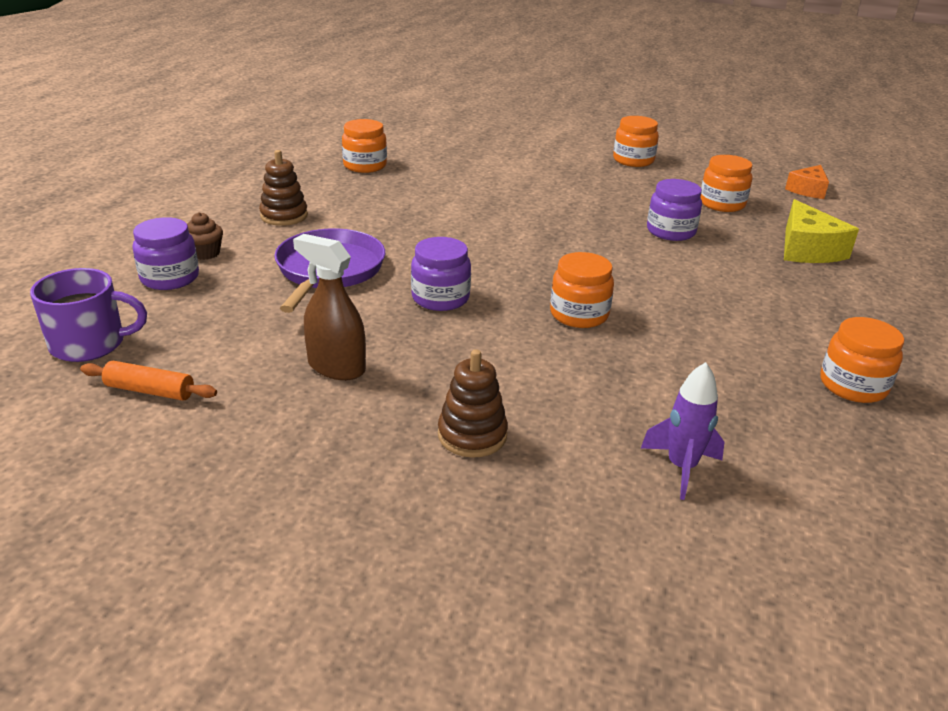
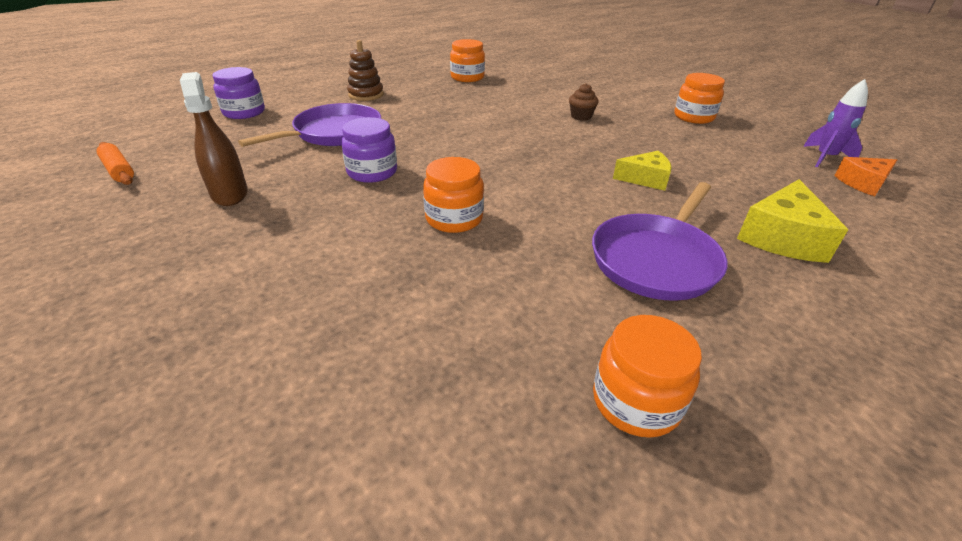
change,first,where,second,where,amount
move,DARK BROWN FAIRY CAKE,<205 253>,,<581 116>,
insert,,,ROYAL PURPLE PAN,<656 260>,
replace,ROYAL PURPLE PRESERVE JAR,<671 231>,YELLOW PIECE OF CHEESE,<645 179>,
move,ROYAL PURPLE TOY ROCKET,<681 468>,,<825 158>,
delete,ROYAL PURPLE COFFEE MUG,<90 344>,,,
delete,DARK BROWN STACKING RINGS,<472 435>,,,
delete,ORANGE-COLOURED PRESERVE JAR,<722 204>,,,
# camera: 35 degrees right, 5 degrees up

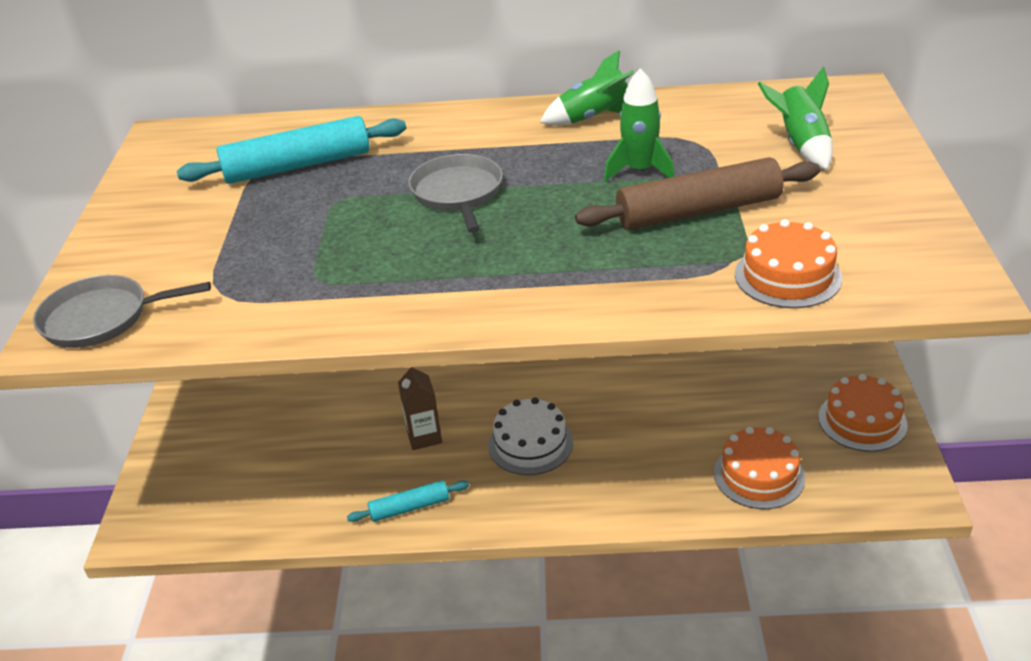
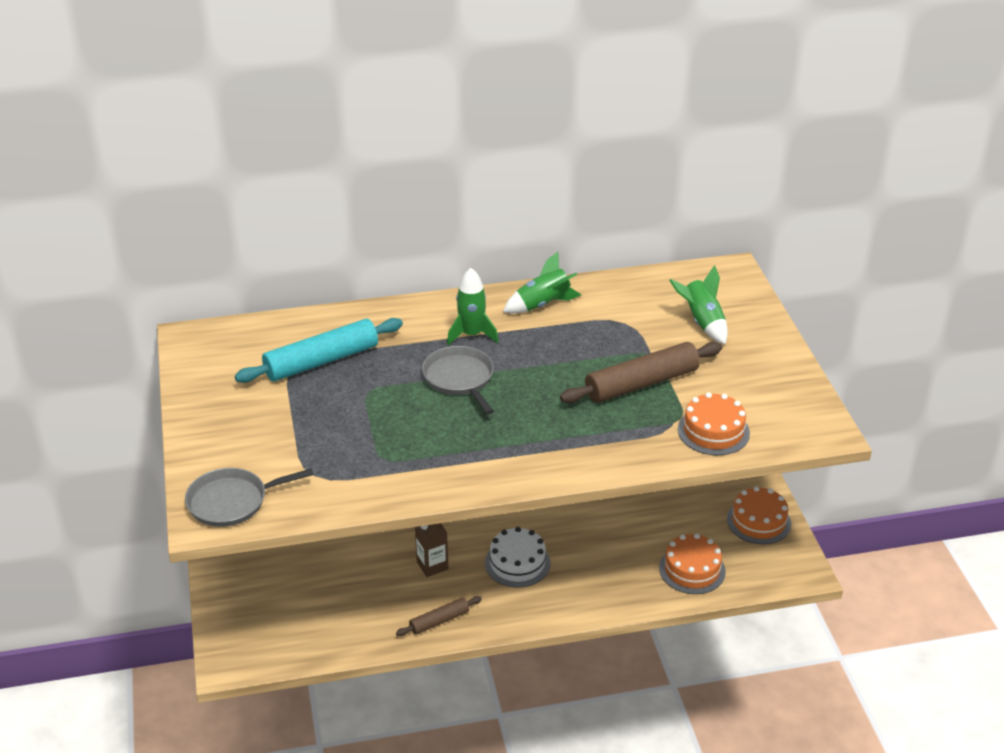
change,first,where,second,where,amount
recolor,TURQUOISE ROLLING PIN,<410 507>,DARK BROWN ROLLING PIN,<439 621>,
move,LEAF-GREEN TOY ROCKET,<639 170>,,<471 335>,
# camera: 15 degrees left, 0 degrees up

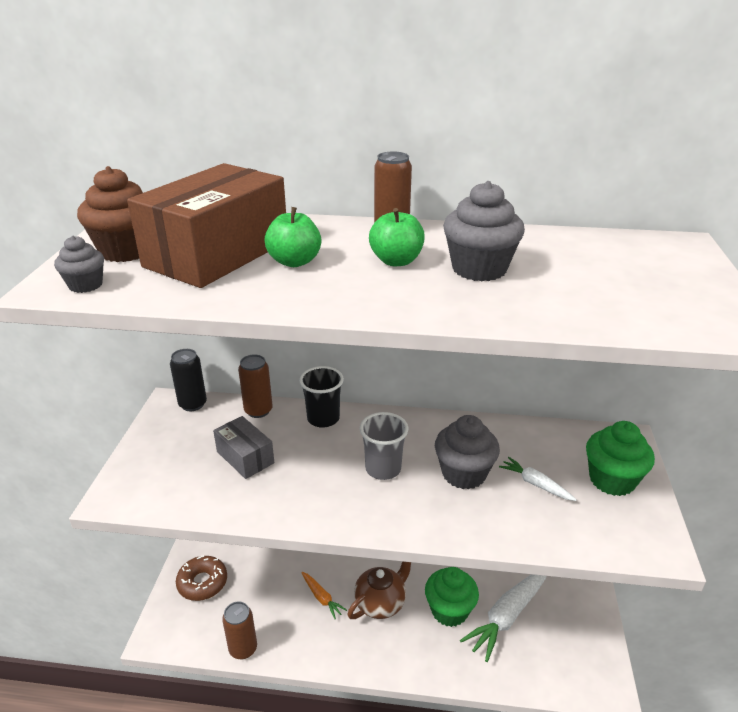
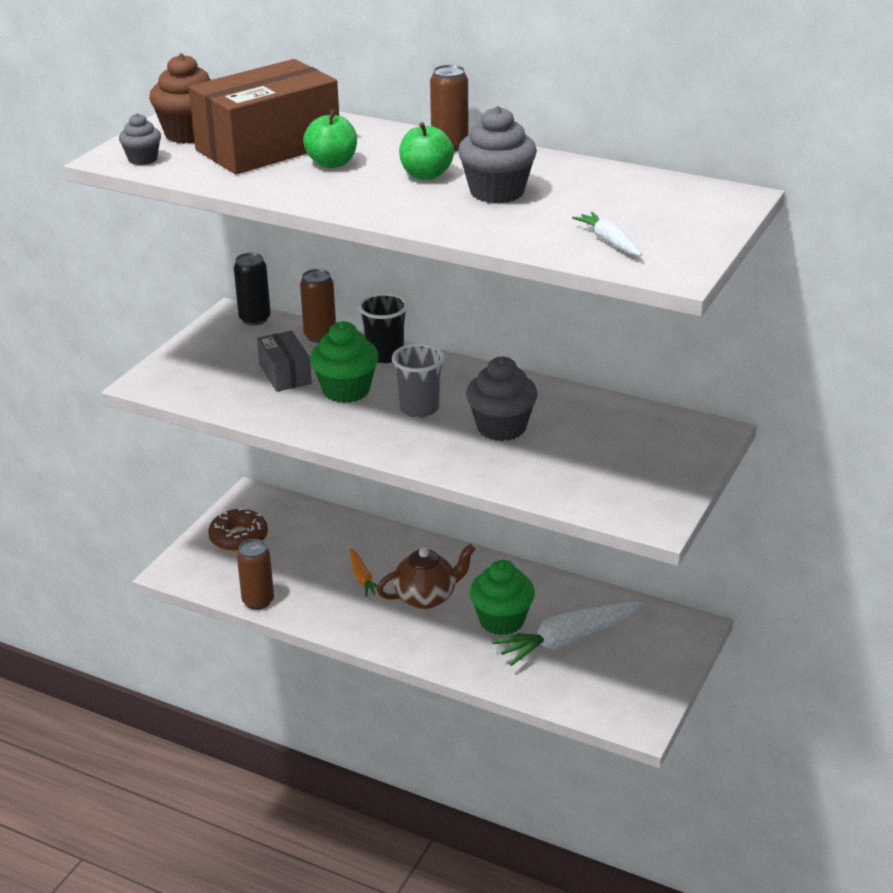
change,first,where,second,where,amount
move,LEAF-GREEN FAIRY CAKE,<612 480>,,<346 390>,
move,SNOW-WHITE TOY CARROT,<535 484>,,<609 241>,
# camera: 20 degrees right, 0 degrees up

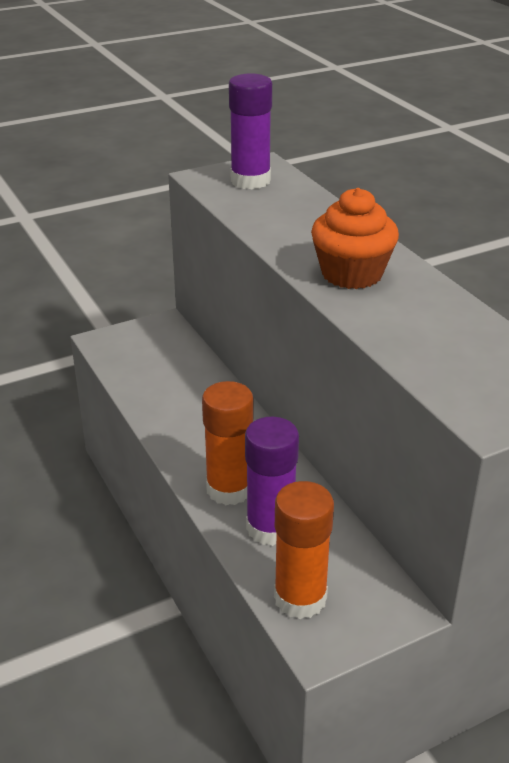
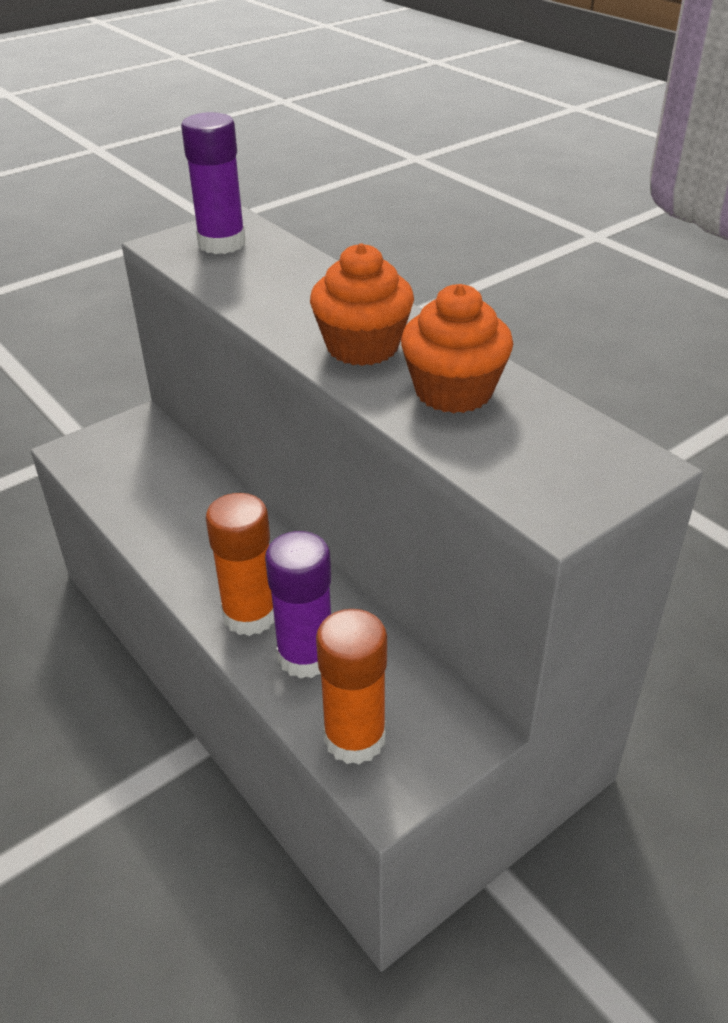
change,first,where,second,where,amount
insert,,,ORANGE-COLOURED FAIRY CAKE,<453 391>,
# camera: 10 degrees left, 5 degrees up

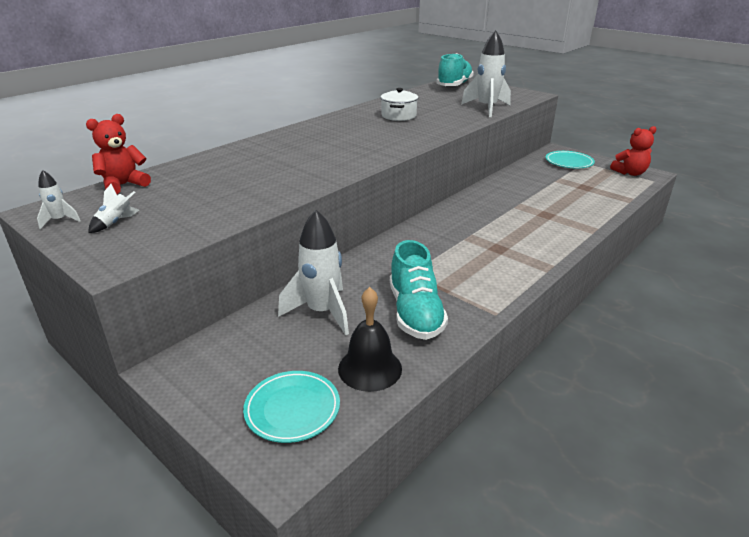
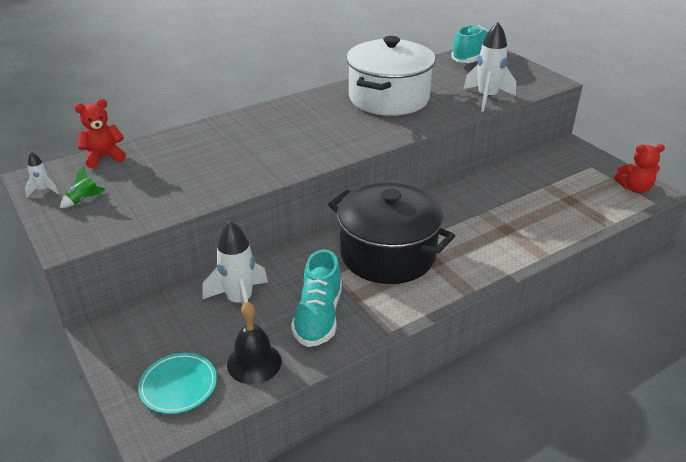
change,first,where,second,where,amount
recolor,SNOW-WHITE TOY ROCKET,<116 222>,LEAF-GREEN TOY ROCKET,<84 199>,
insert,,,BLACK COOKING POT,<387 254>,
resize,SNOW-WHITE COOKING POT,<399 116>,,<389 98>,x2.24
delete,TURQUOISE PLATE,<569 162>,,,
# camera: 15 degrees right, 5 degrees up

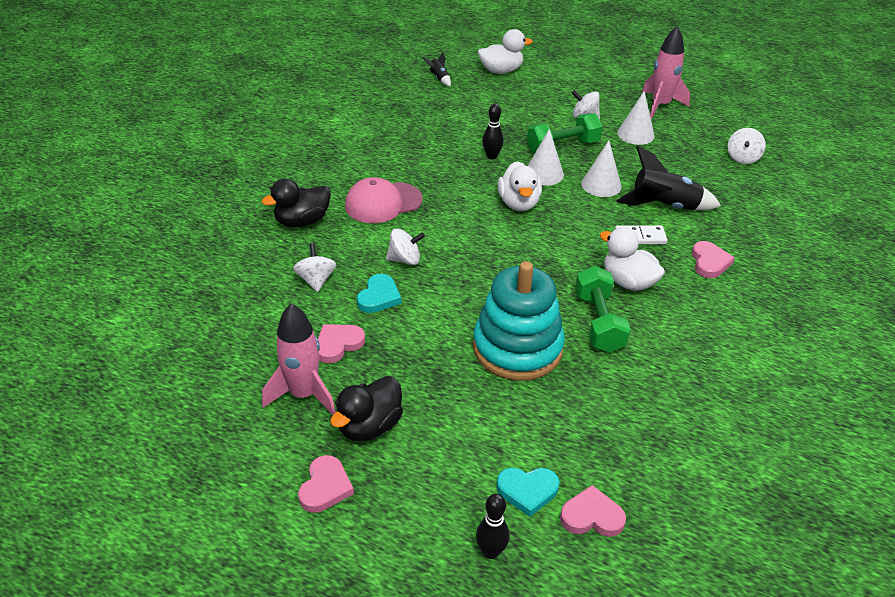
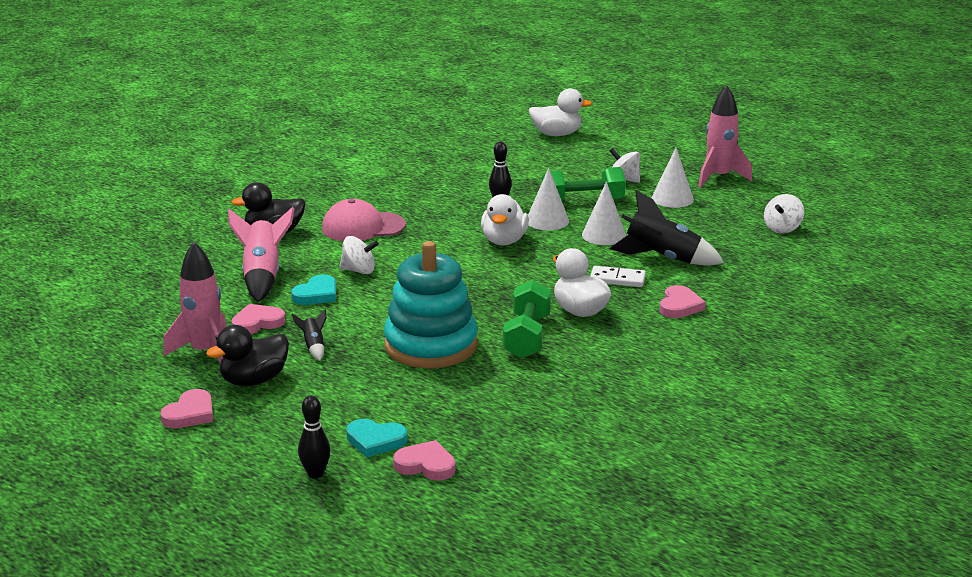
change,first,where,second,where,amount
replace,SNOW-WHITE TOY TOP,<316 280>,ROSE-PINK TOY ROCKET,<262 276>,
move,BLACK TOY ROCKET,<439 78>,,<313 346>,
# camera: 15 degrees right, 15 degrees down

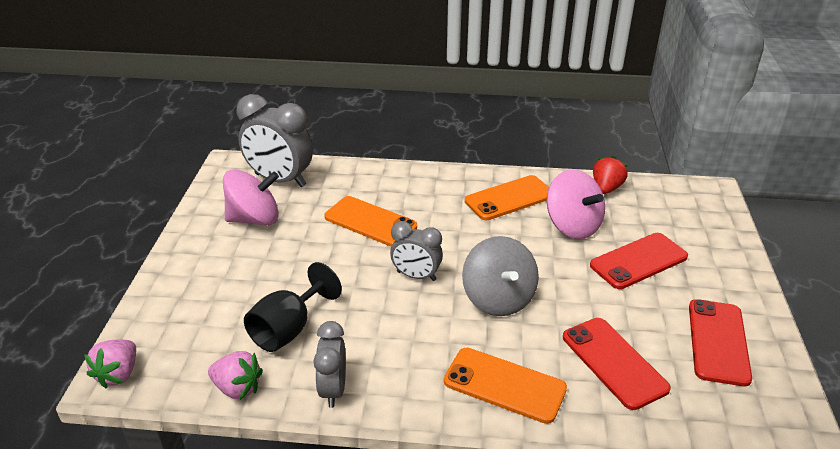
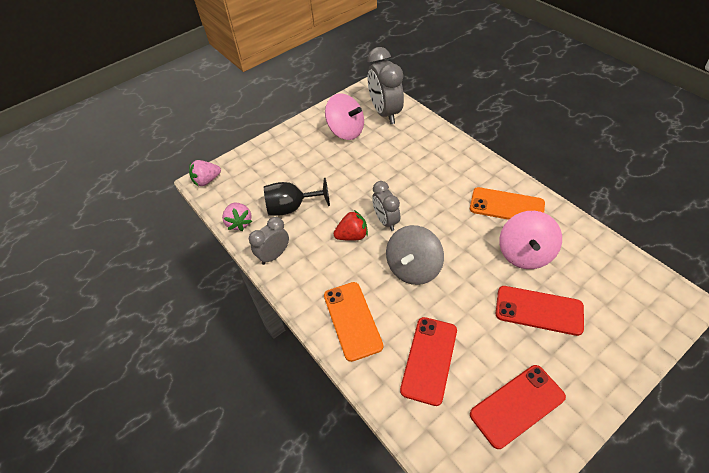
change,first,where,second,where,amount
move,RED STRAWBERRY,<606 188>,,<352 235>,
delete,ORANGE-COLOURED PHONE,<370 222>,,,
# camera: 50 degrees right, 15 degrees up

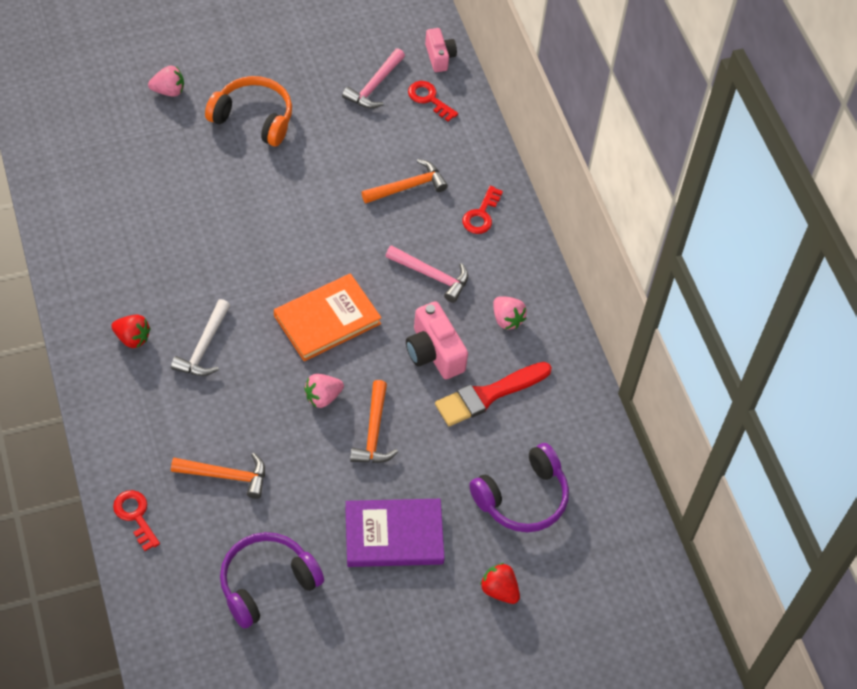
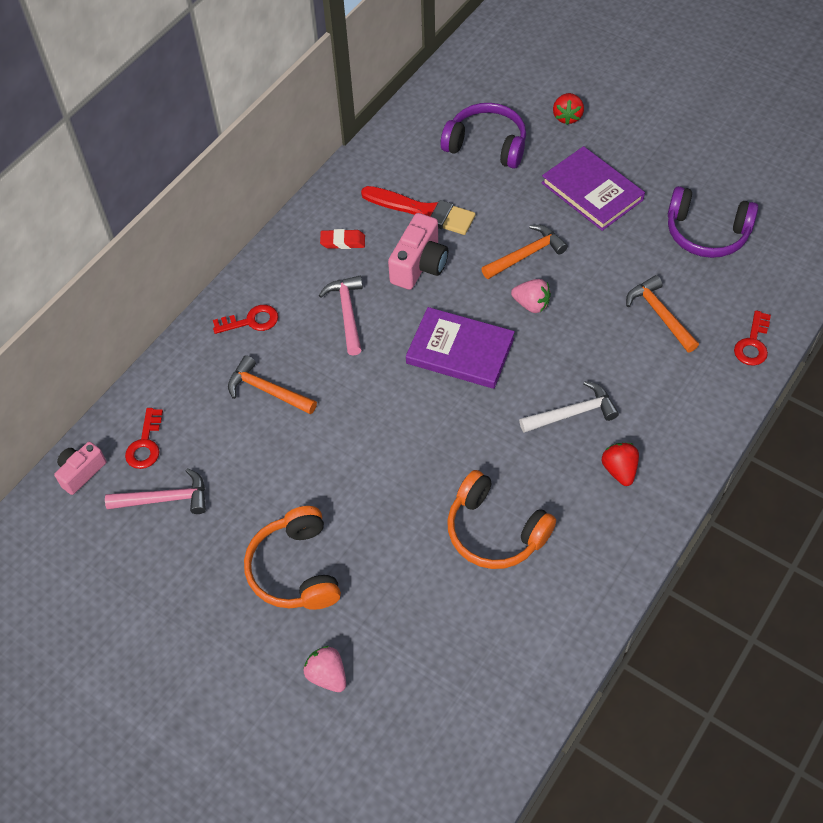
change,first,where,second,where,amount
replace,ROSE-PINK STRAWBERRY,<507 319>,RED GUM ERASER,<343 242>,
recolor,ORANGE-COLOURED BOOK,<327 319>,ROYAL PURPLE BOOK,<460 351>,
insert,,,ORANGE-COLOURED HEADPHONES,<495 531>,
# camera: 120 degrees left, 0 degrees up

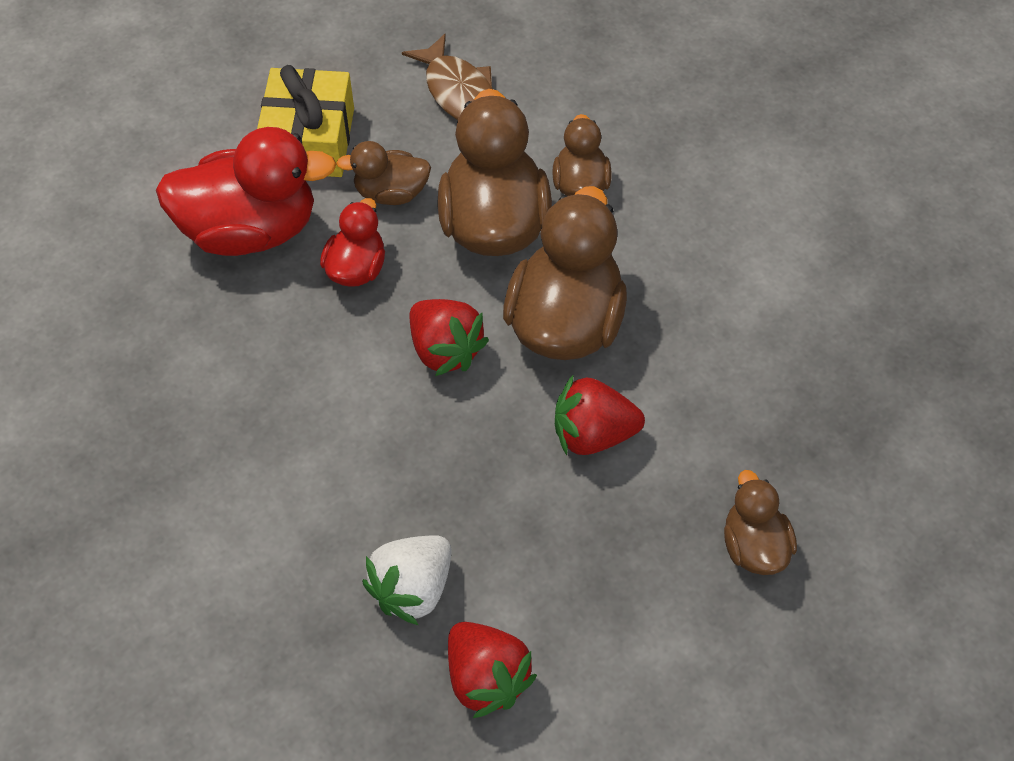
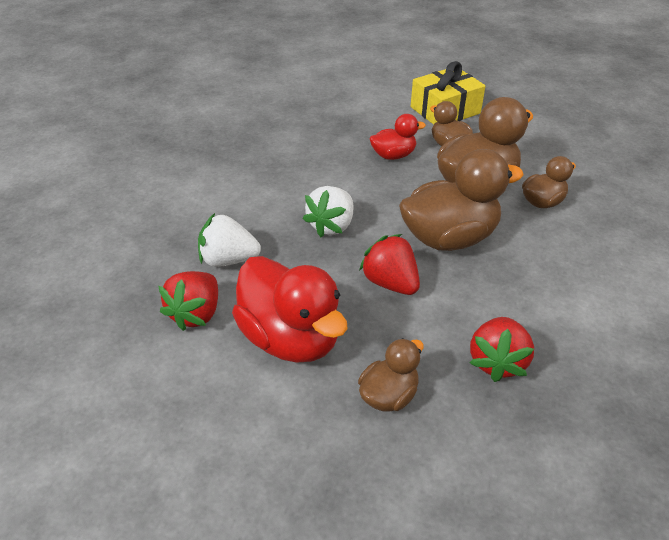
change,first,where,second,where,amount
move,RED TOY DUCK,<250 230>,,<291 338>,
insert,,,SNOW-WHITE STRAWBERRY,<331 226>,
move,RED STRAWBERRY,<445 350>,,<497 361>,
delete,DARK BROWN FISH FIGURE,<458 91>,,,
# camera: 55 degrees right, 15 degrees down

